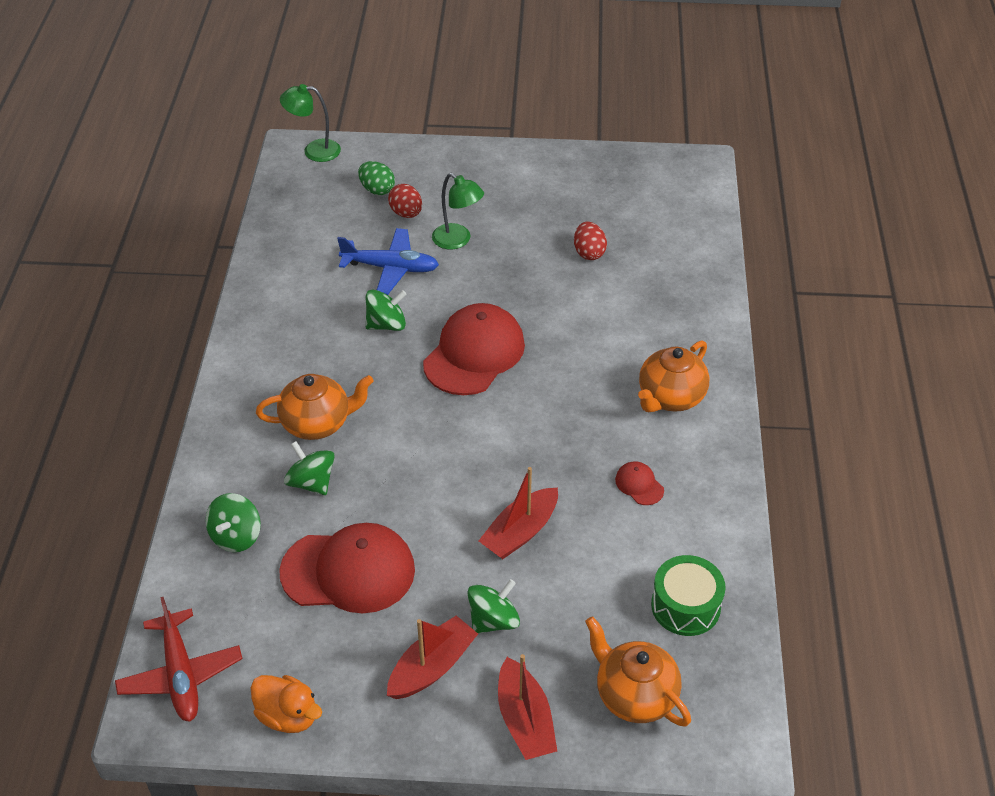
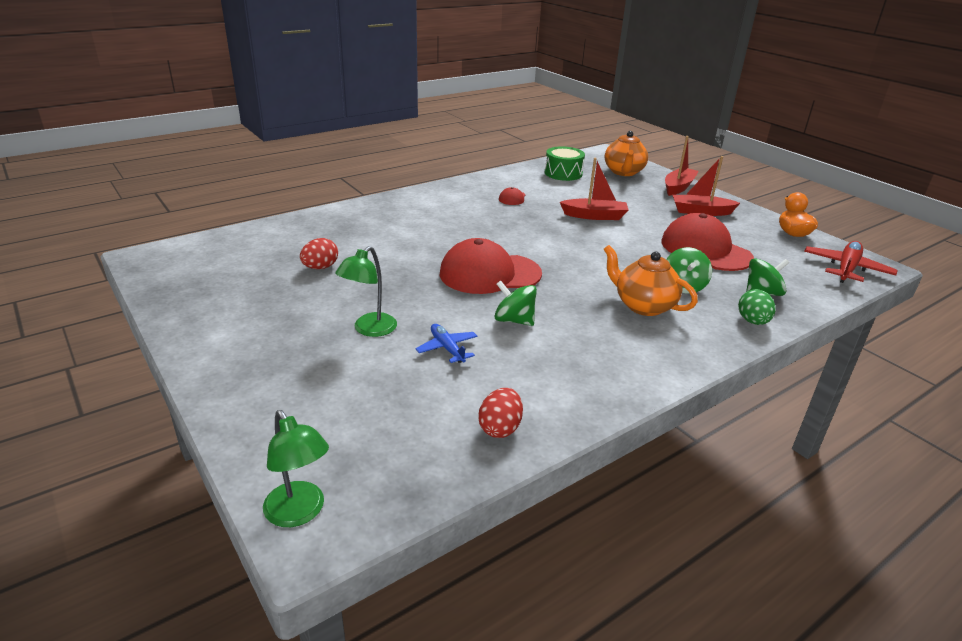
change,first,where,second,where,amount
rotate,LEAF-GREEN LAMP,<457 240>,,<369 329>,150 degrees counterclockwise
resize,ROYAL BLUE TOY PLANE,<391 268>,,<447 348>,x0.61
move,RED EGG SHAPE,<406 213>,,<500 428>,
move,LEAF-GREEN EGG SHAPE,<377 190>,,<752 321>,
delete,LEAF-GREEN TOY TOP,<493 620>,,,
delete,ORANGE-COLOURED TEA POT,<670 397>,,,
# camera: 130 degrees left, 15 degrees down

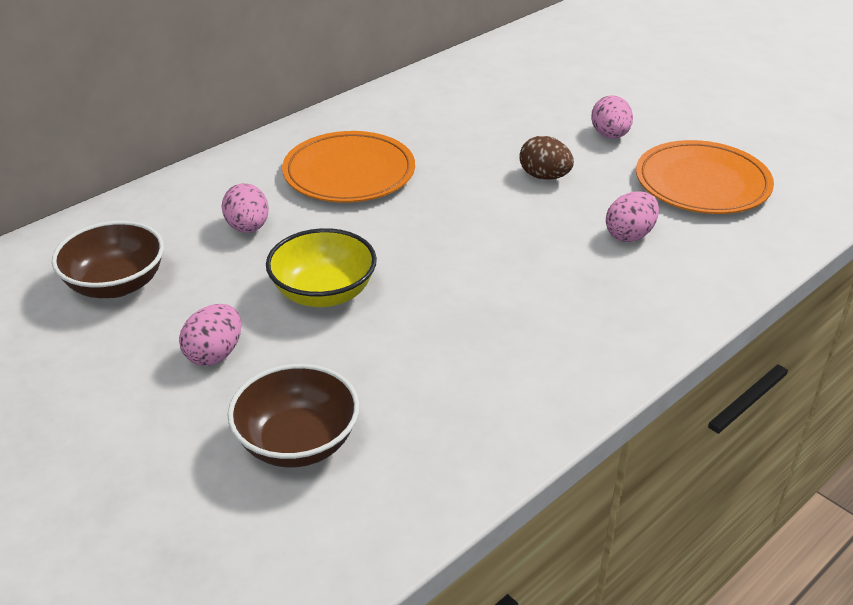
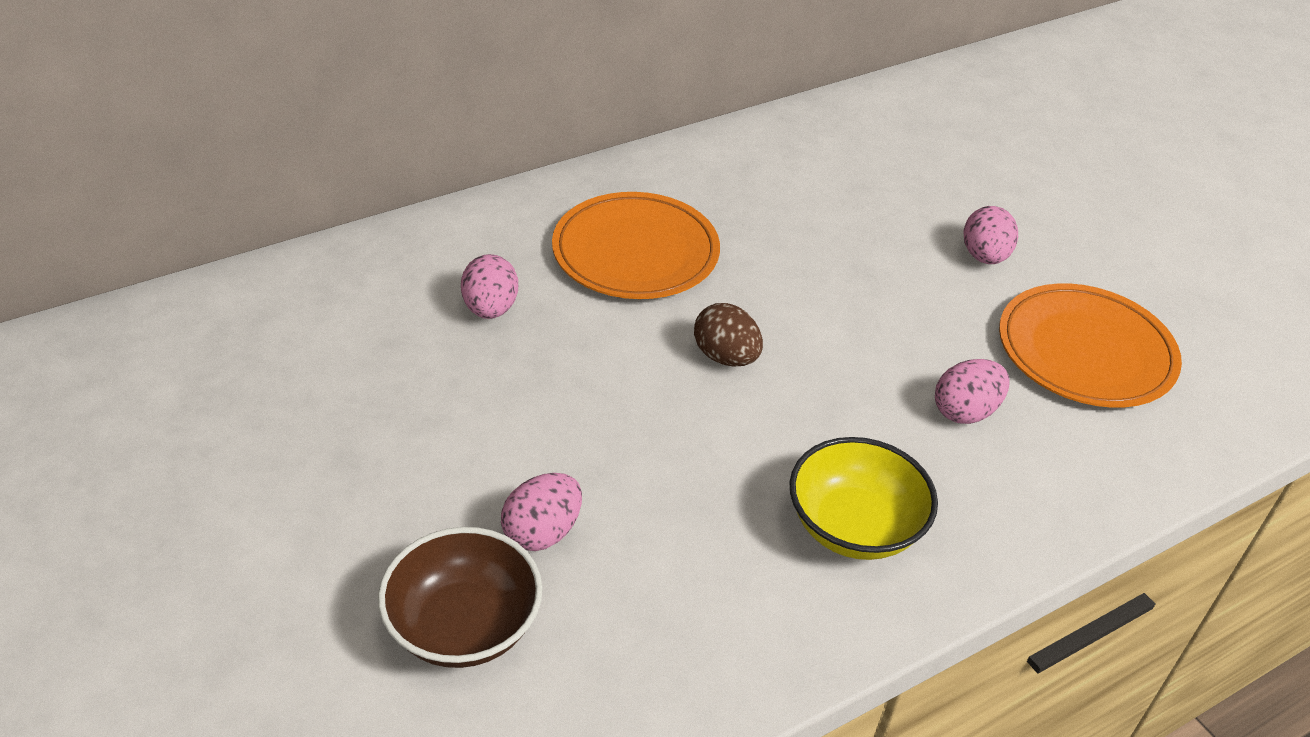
change,first,where,second,where,amount
move,ROSE-PINK EGG SHAPE,<215 354>,,<542 532>,
move,DARK BROWN EGG SHAPE,<544 177>,,<726 357>,
move,YELLOW BOWL,<323 293>,,<854 527>,
delete,DARK BROWN BOWL,<116 284>,,,
# camera: 10 degrees right, 5 degrees up

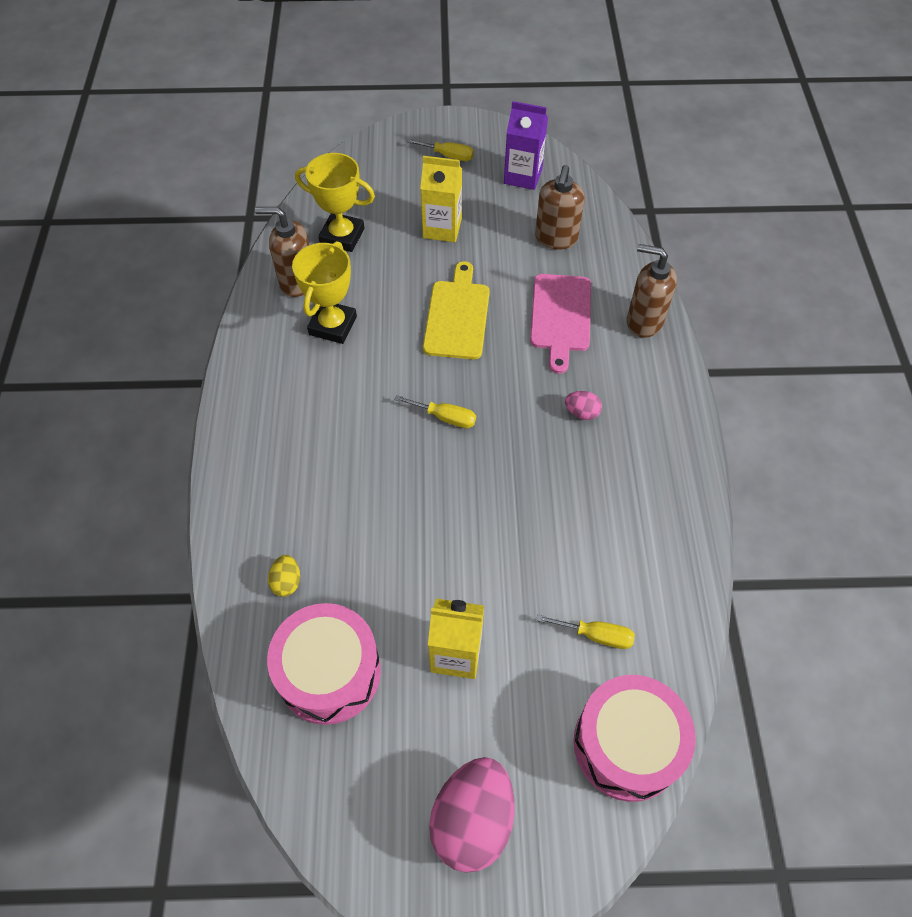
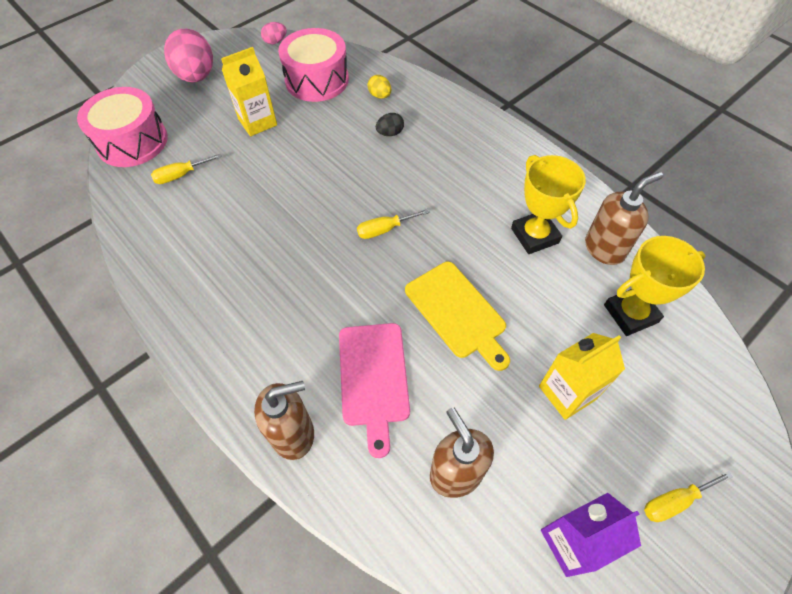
change,first,where,second,where,amount
move,ROSE-PINK EGG SHAPE,<581 412>,,<275 41>,
rotate,ROSE-PINK CUTTING BOARD,<560 316>,,<373 378>,150 degrees counterclockwise
insert,,,BLACK EGG SHAPE,<390 133>,
# camera: 140 degrees right, 0 degrees up

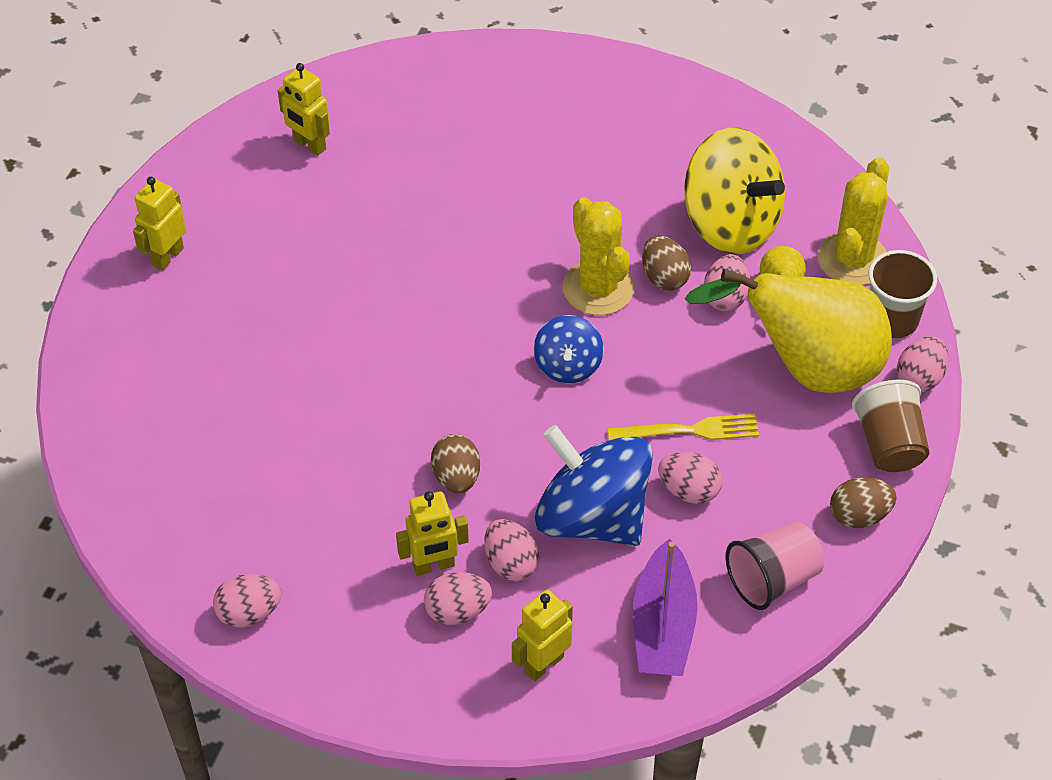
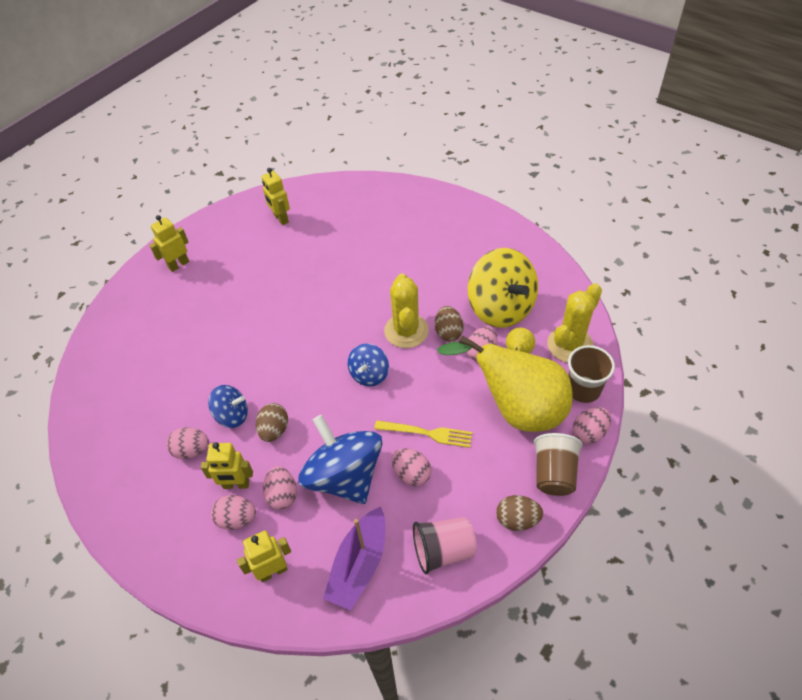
change,first,where,second,where,amount
move,ROSE-PINK EGG SHAPE,<249 613>,,<191 450>,
insert,,,ROYAL BLUE TOY TOP,<232 415>,
# camera: 20 degrees right, 0 degrees up

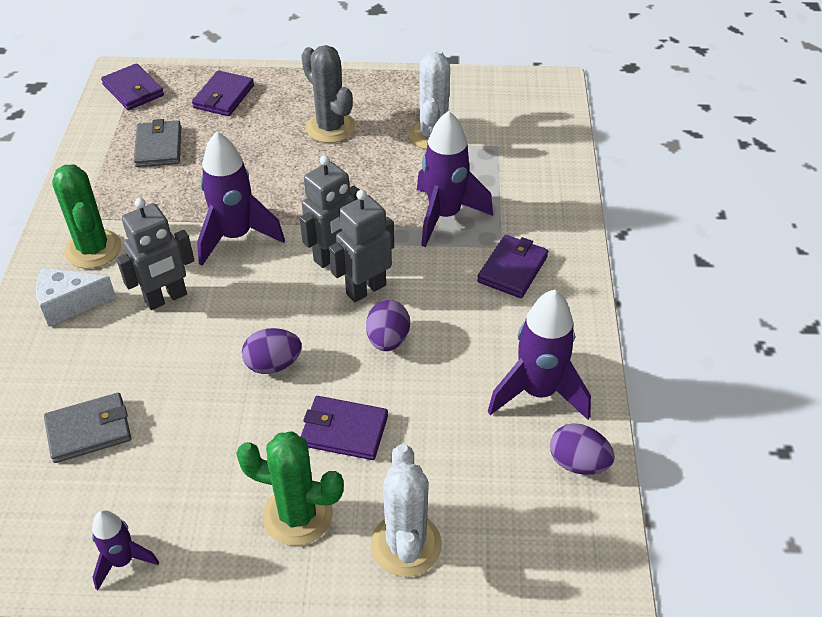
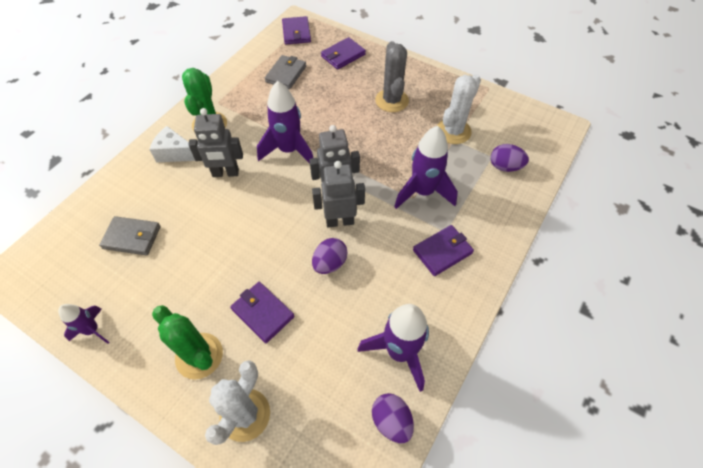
change,first,where,second,where,amount
move,ROYAL PURPLE EGG SHAPE,<273 364>,,<505 167>,
# camera: 30 degrees right, 10 degrees up

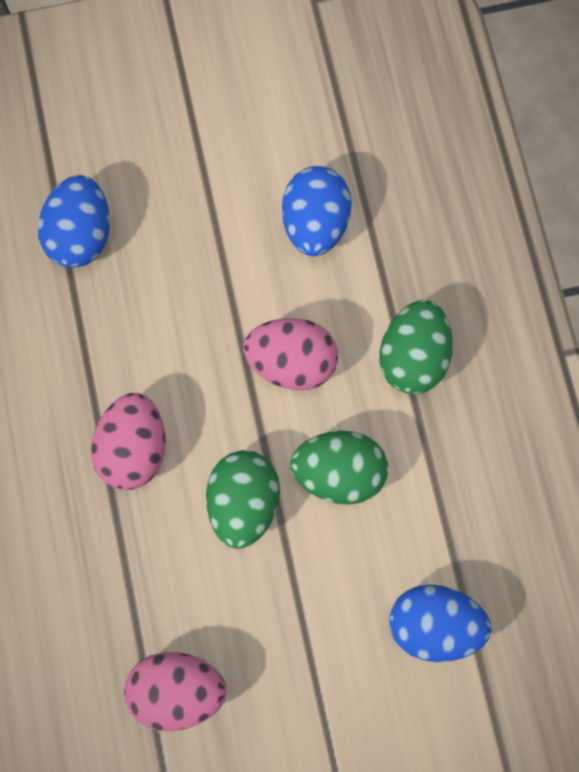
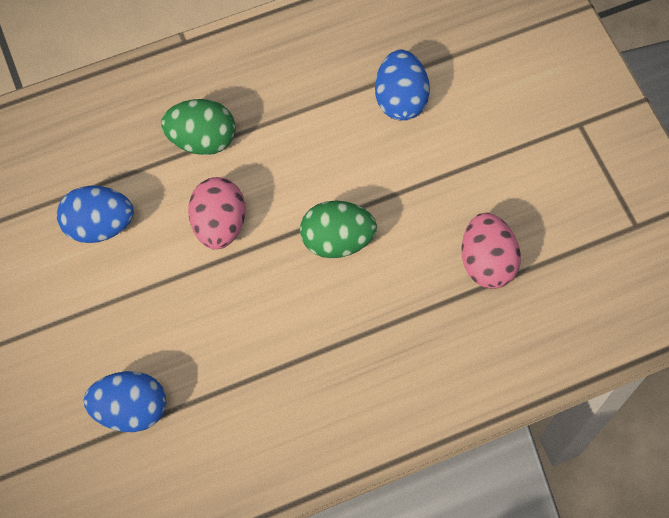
change,first,where,second,where,amount
delete,ROSE-PINK EGG SHAPE,<134 448>,,,
delete,LEAF-GREEN EGG SHAPE,<338 472>,,,
# camera: 100 degrees left, 10 degrees down

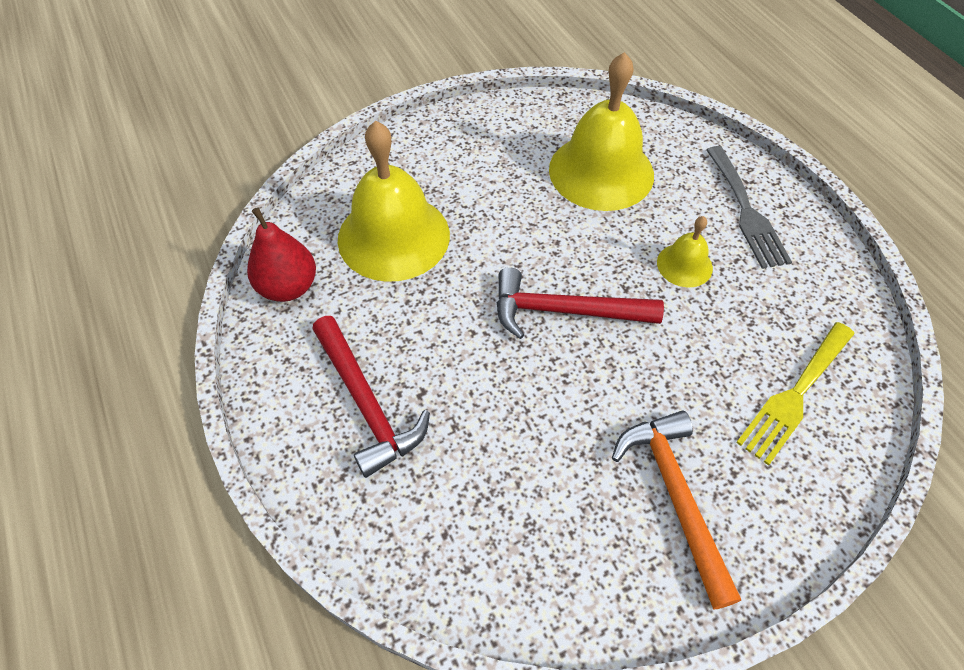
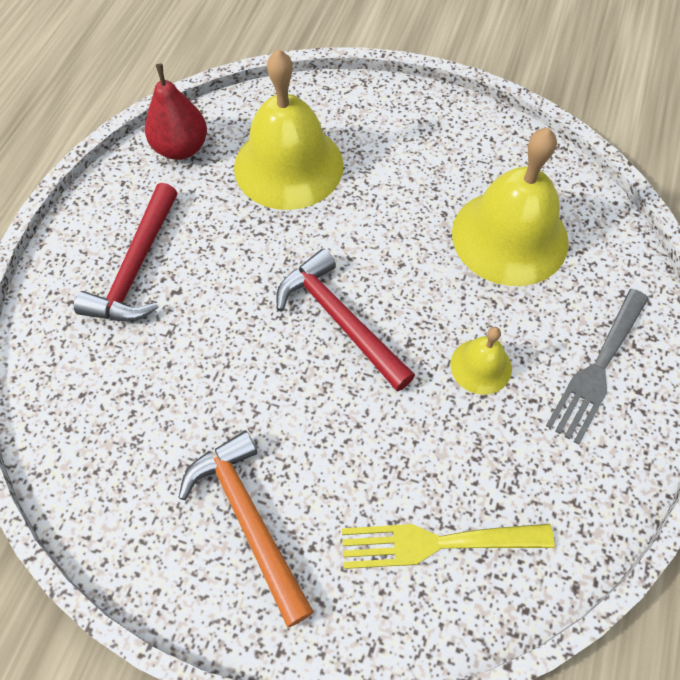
change,first,where,second,where,amount
rotate,ORANGE-COLOURED HAMMER,<675 496>,,<249 519>,60 degrees counterclockwise
# camera: 45 degrees right, 5 degrees up

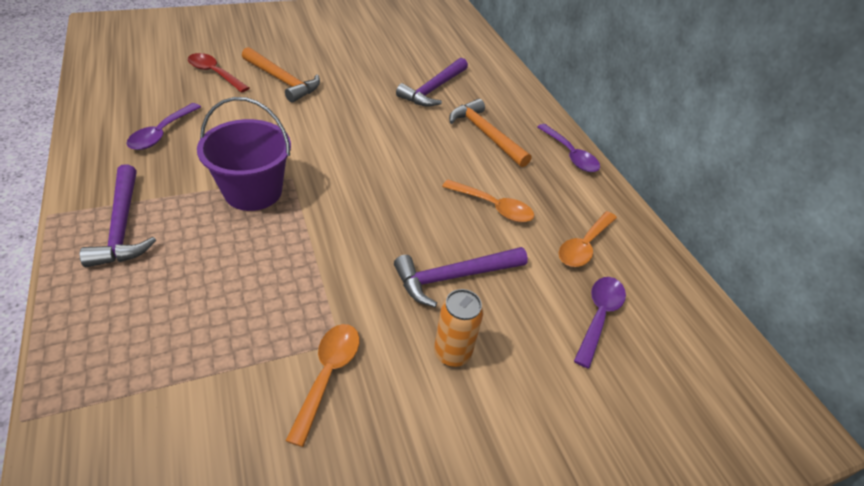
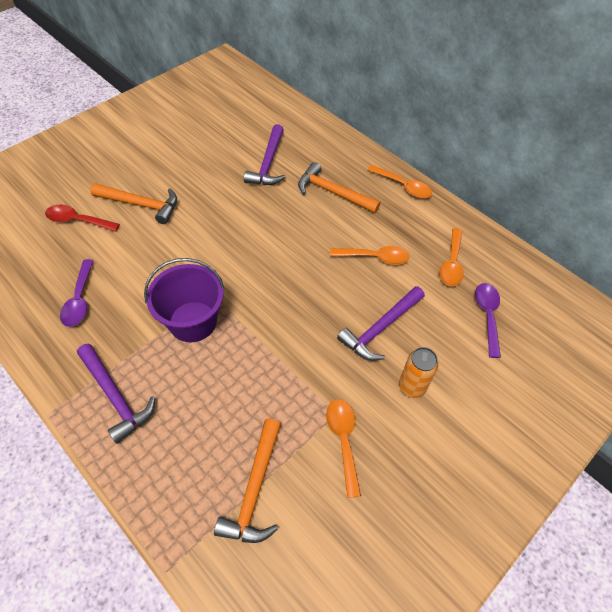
change,first,where,second,where,amount
insert,,,ORANGE-COLOURED HAMMER,<254 489>,
recolor,ROYAL PURPLE TABLESPOON,<570 155>,ORANGE-COLOURED TABLESPOON,<403 186>,
# camera: 20 degrees left, 10 degrees up

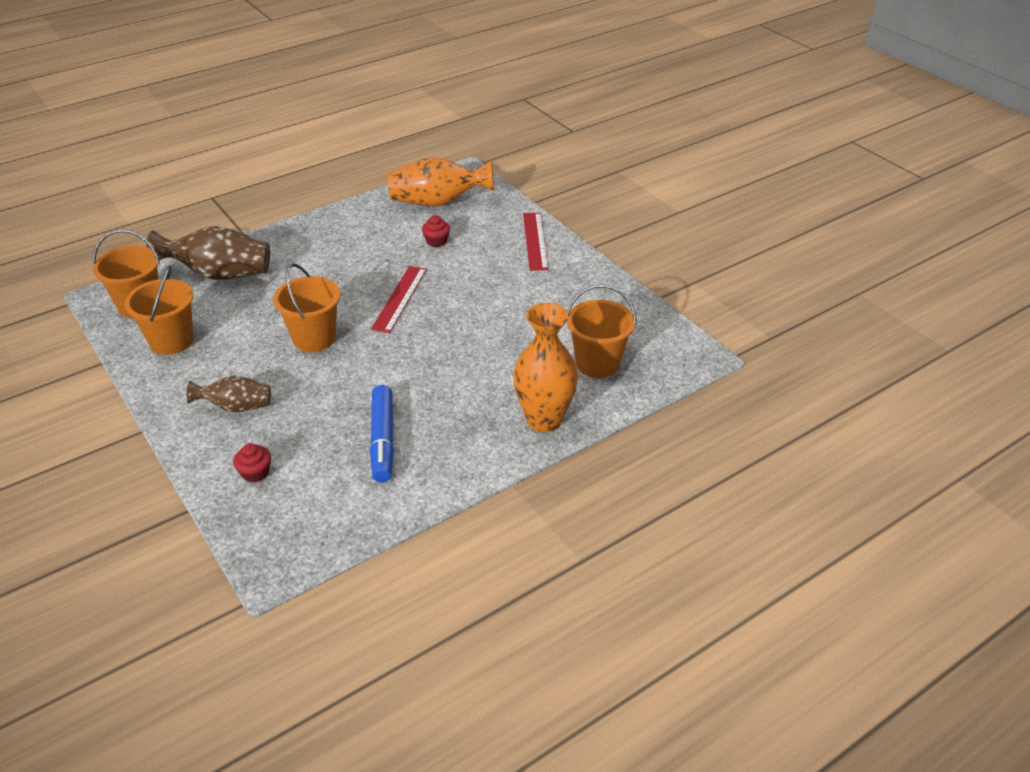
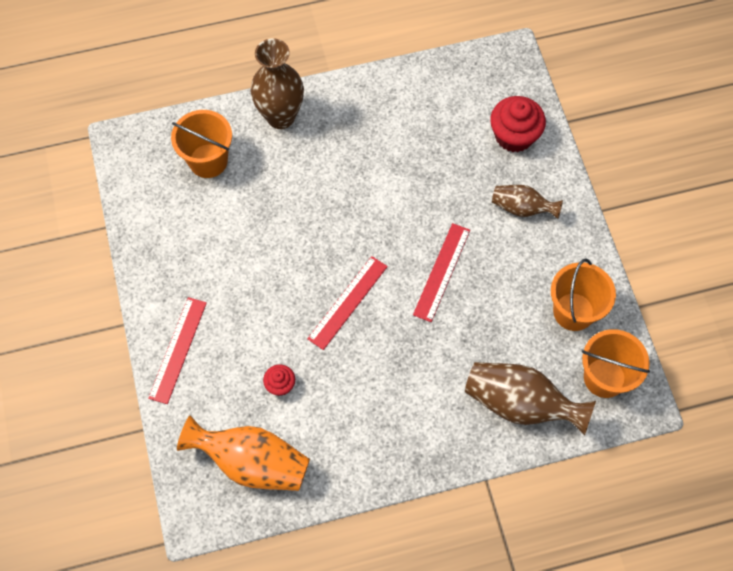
change,first,where,second,where,amount
recolor,ORANGE-COLOURED VASE,<544 420>,DARK BROWN VASE,<280 117>,
replace,ORANGE-COLOURED SAND BUCKET,<314 338>,RED RULER,<441 272>,
resize,RED FAIRY CAKE,<255 473>,,<514 135>,x1.88
delete,ROYAL BLUE MARKER PEN,<383 440>,,,
# camera: 160 degrees left, 25 degrees up

